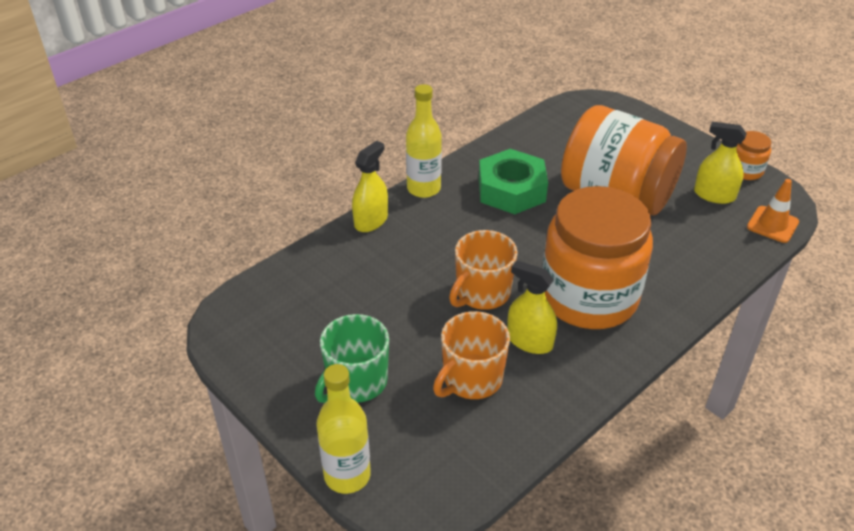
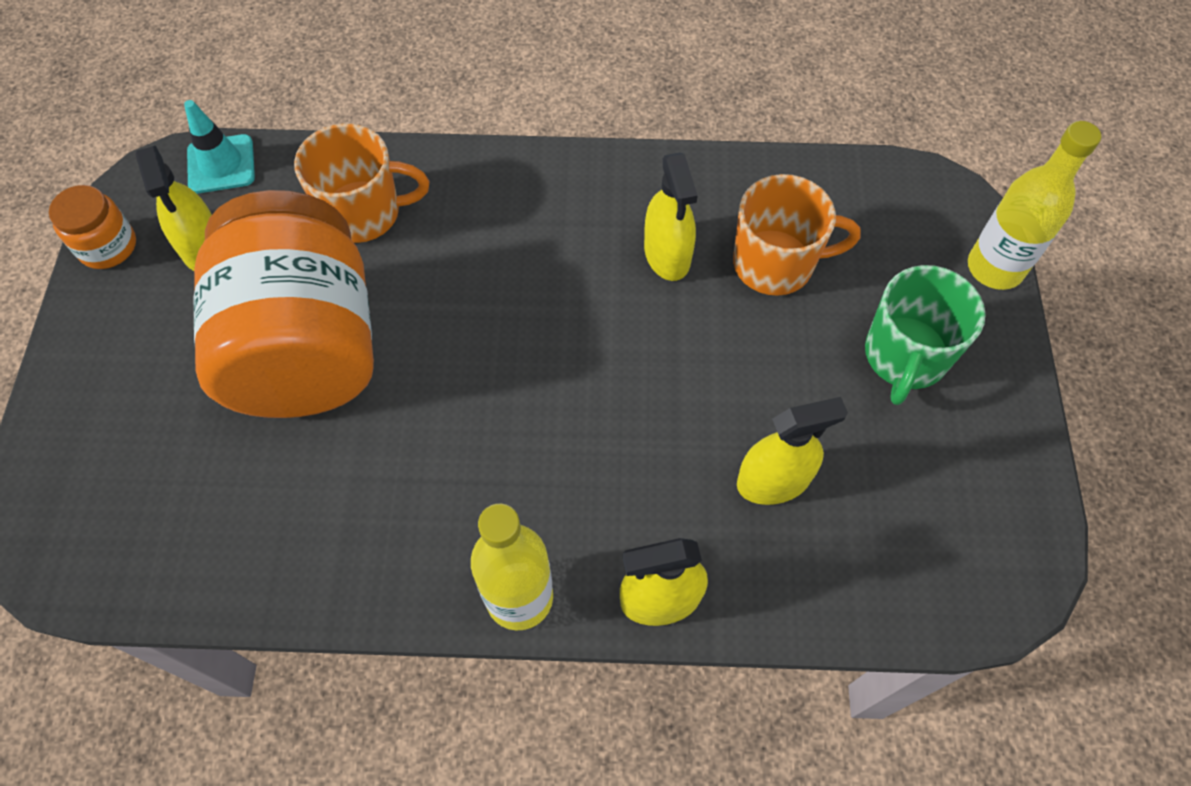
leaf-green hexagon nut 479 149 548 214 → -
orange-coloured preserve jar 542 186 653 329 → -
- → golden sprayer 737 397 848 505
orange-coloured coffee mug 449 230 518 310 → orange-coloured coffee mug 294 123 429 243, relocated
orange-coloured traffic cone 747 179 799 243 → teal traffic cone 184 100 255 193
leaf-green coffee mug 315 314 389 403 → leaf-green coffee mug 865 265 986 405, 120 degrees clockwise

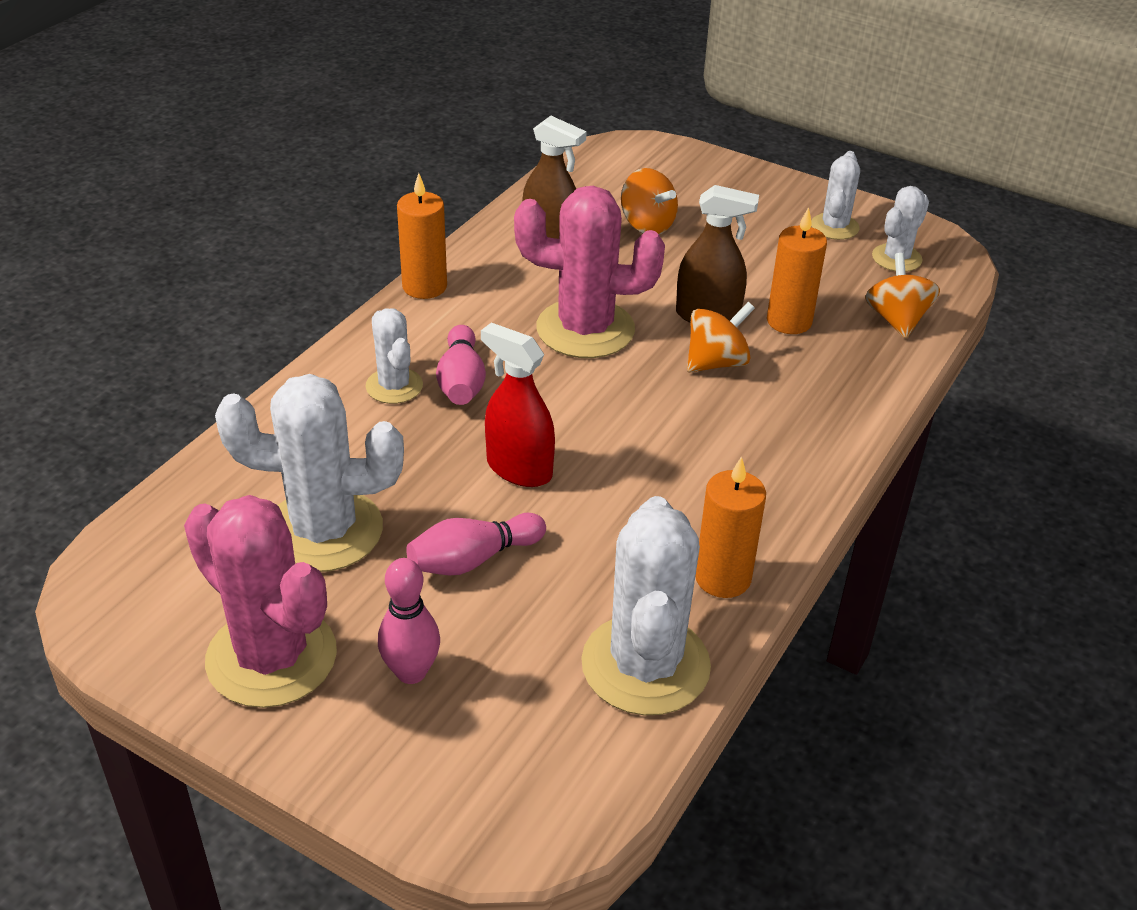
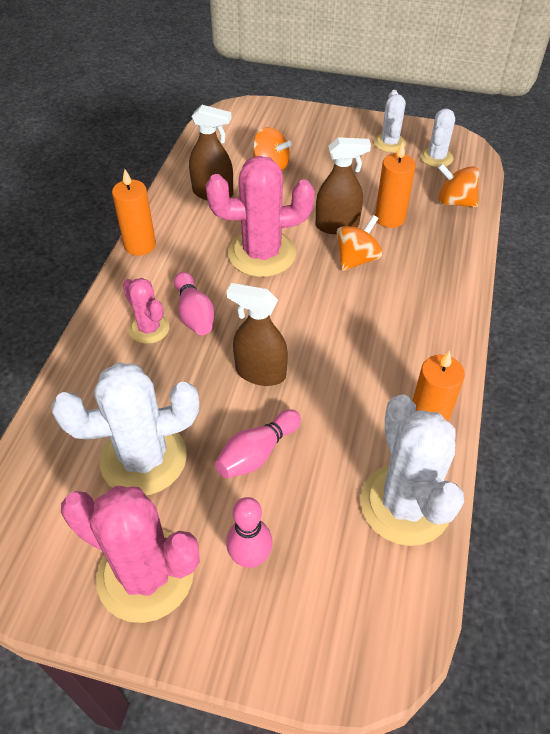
white prickly plant 366 308 423 404 → rosy prickly plant 123 278 170 344
red sprayer 481 323 555 487 → brown sprayer 227 283 288 386
orange-coloured toy top 865 253 940 339 → orange-coloured toy top 438 163 479 208, 45 degrees counterclockwise

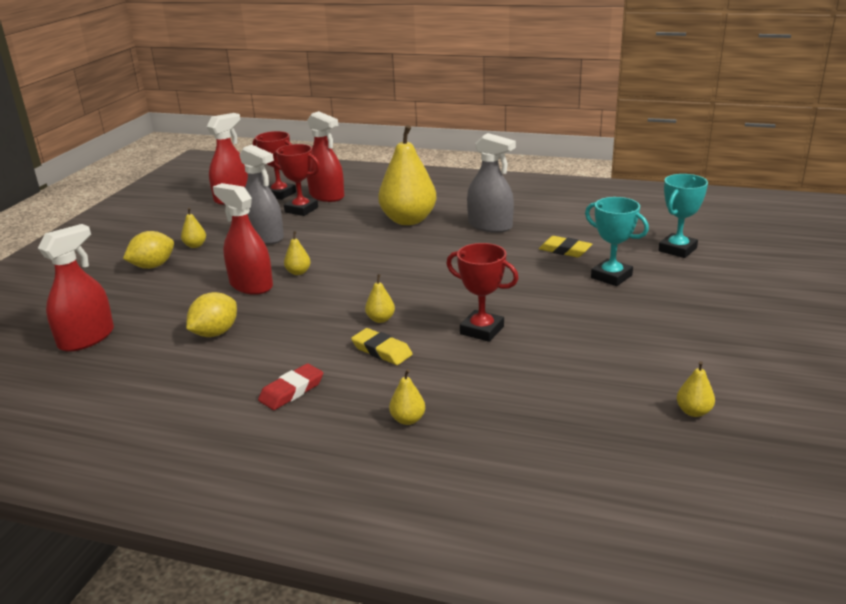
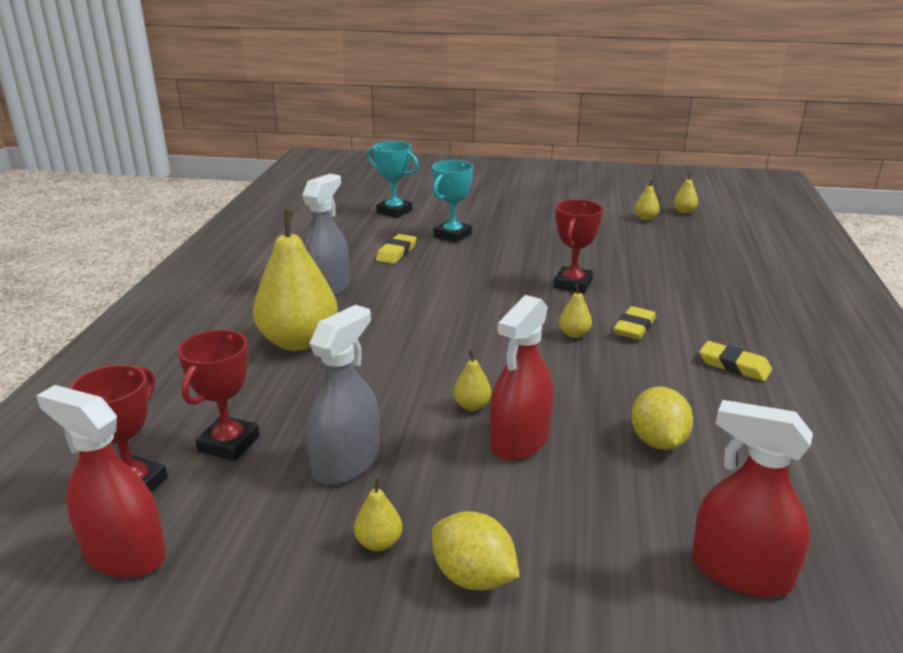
red sprayer 307 111 344 202 → -
golden pear fruit 389 369 425 425 → golden pear fruit 673 172 698 214, relocated
red eraser 258 363 323 410 → golden eraser 699 341 772 381
golden citrus fruit 186 292 237 337 → golden citrus fruit 631 386 693 450, 60 degrees clockwise

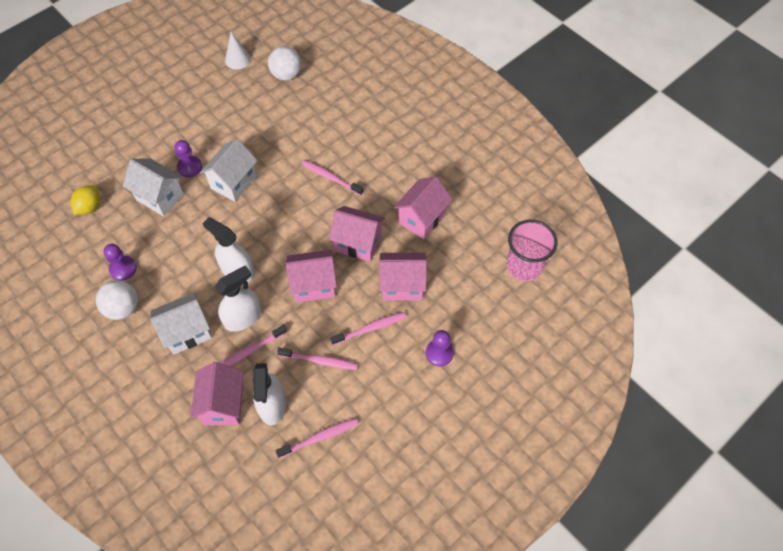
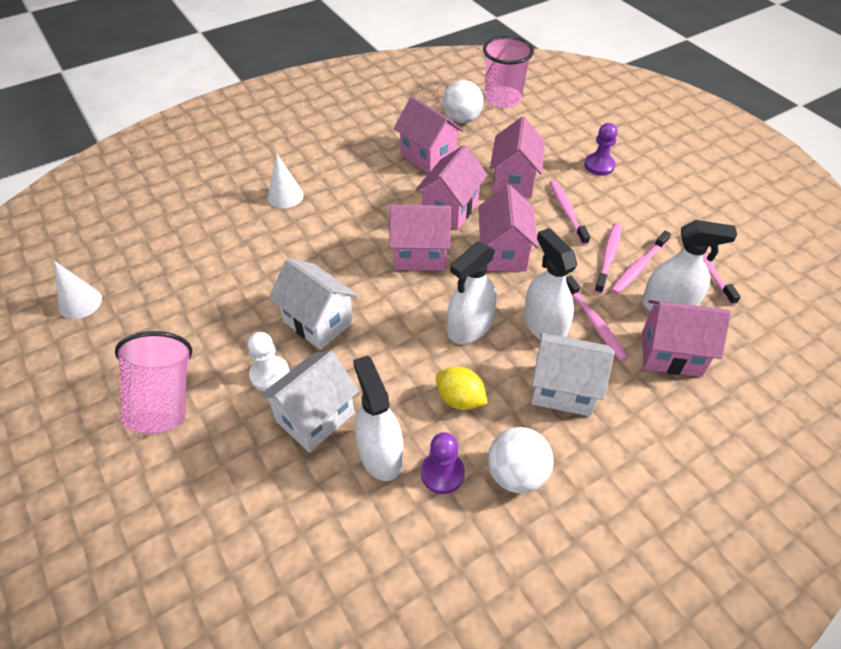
- → rosy cup 115 331 192 434
- → white cone 268 153 304 208
- → white sprayer 353 355 403 481
- → rosy toy house 389 205 451 271
golden citrus fruit 71 185 100 215 → golden citrus fruit 436 367 488 410, relocated
white ball 268 46 301 81 → white ball 443 80 484 123, relocated
rosy tooth brush 302 160 364 195 → rosy tooth brush 611 231 671 294, relocated
purple chess pawn 175 140 202 177 → white chess pawn 248 332 290 391
white toy house 150 293 212 355 → white toy house 531 333 615 416, 60 degrees counterclockwise

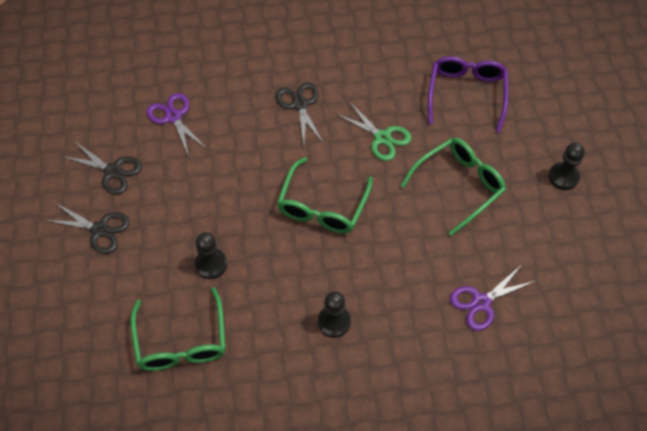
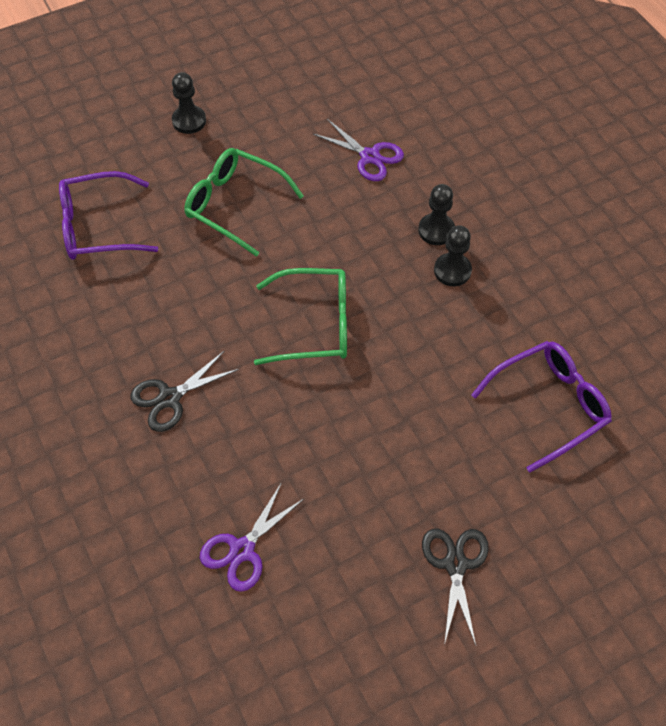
ebony shears 62 141 142 195 → -
leaf-green shears 336 101 412 161 → -
ebony chess pawn 195 232 227 279 → ebony chess pawn 418 184 455 245, relocated
leaf-green spectacles 130 287 226 371 → purple spectacles 471 341 612 472

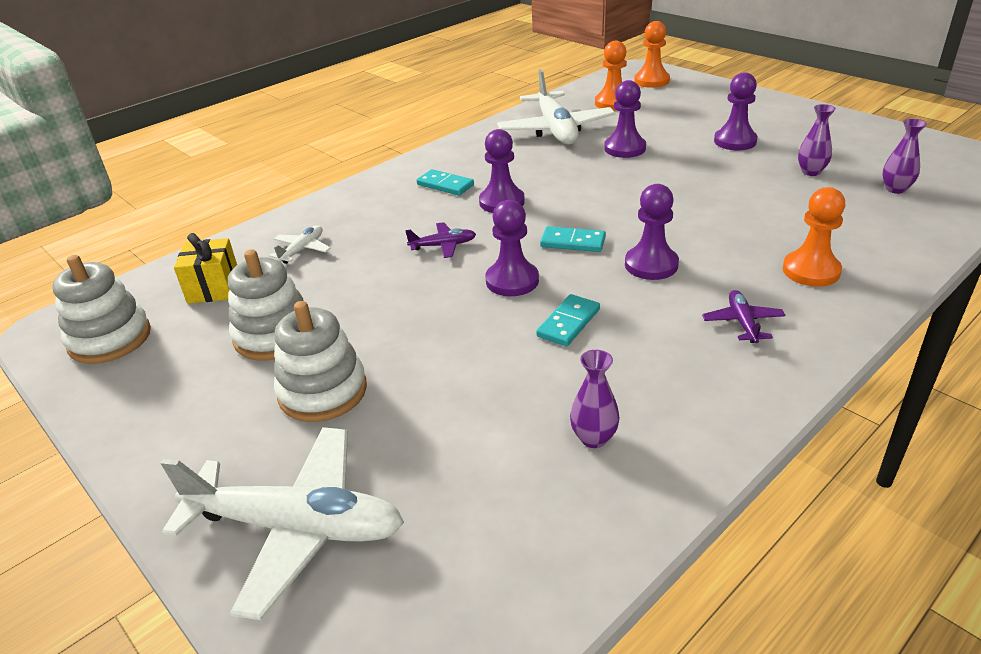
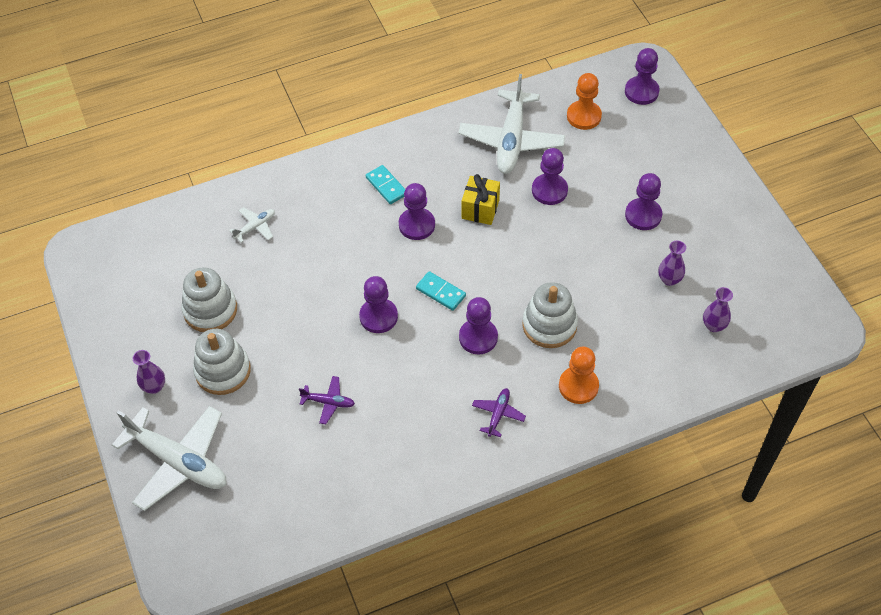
teal domino tile 536 294 600 346 → -
white stacking rings 52 255 151 364 → white stacking rings 522 282 578 348, relocated
golden wrapped gift 174 233 237 304 → golden wrapped gift 462 174 500 225, relocated
purple plane 405 222 476 258 → purple plane 299 376 355 424, relocated
purple flower vase 570 350 620 448 → purple flower vase 133 350 165 394, relocated
orange-coloured chess pawn 634 21 670 88 → purple chess pawn 625 48 660 105

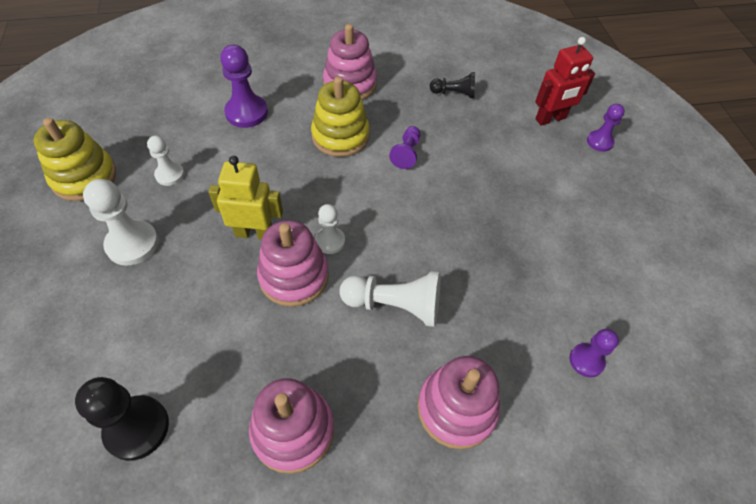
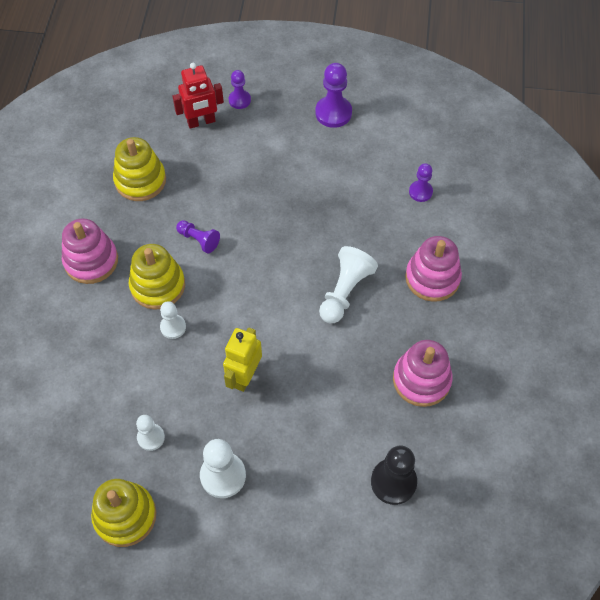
rosy stacking rings 257 220 329 307 → -
purple chess pawn 220 45 268 128 → purple chess pawn 315 63 352 128, relocated
white chess pawn 315 204 345 254 → white chess pawn 160 301 186 339, relocated
ebony chess pawn 430 72 475 98 → golden stacking rings 113 137 166 201
red robot 535 37 595 126 → red robot 172 63 224 129, 75 degrees clockwise

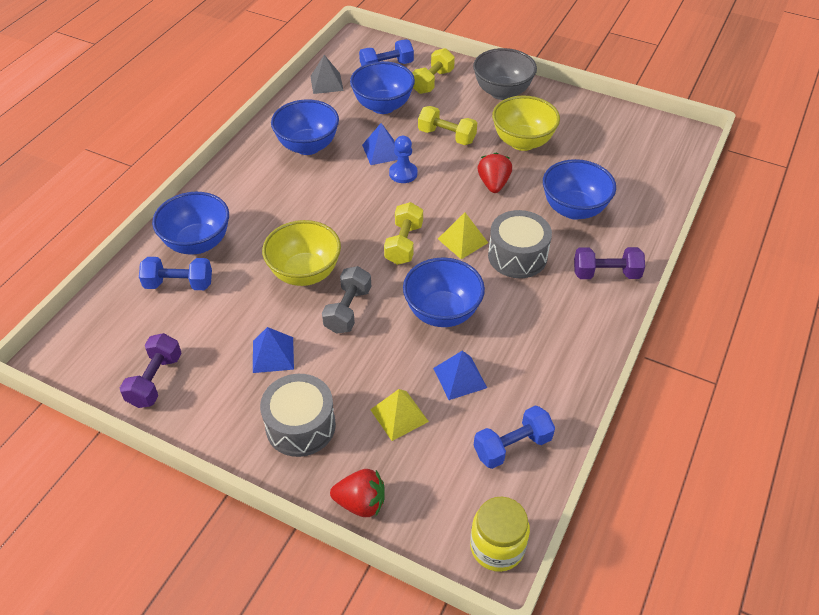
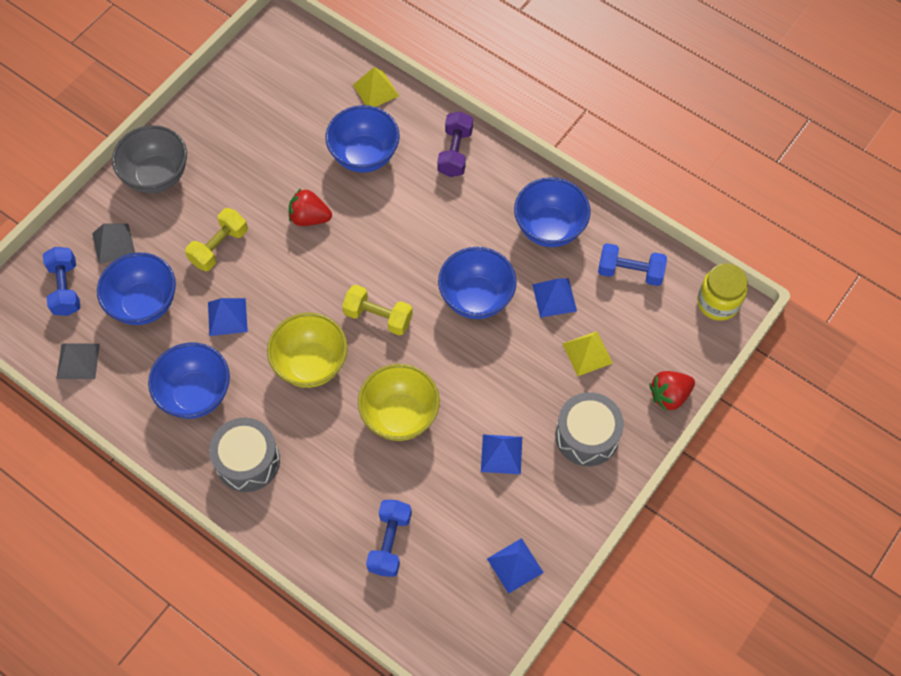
ash-grey dumbbell 322 266 371 334 → -
royal blue chess pawn 389 136 417 183 → -
royal blue bowl 152 192 229 255 → royal blue bowl 514 177 590 247, relocated
golden pyramid shape 438 212 488 259 → golden pyramid shape 353 67 399 107, relocated
ash-grey snare drum 488 210 552 278 → ash-grey snare drum 209 418 280 492, relocated
golden bowl 492 95 560 151 → golden bowl 267 313 348 388, relocated
purple dumbbell 120 333 182 408 → royal blue pyramid shape 487 538 544 594
golden dumbbell 412 48 455 94 → ash-grey pyramid shape 92 223 135 264
red toy strawberry 330 469 384 517 → red toy strawberry 649 371 695 412, 135 degrees counterclockwise
royal blue dumbbell 474 405 555 469 → royal blue dumbbell 598 243 667 286, 60 degrees counterclockwise

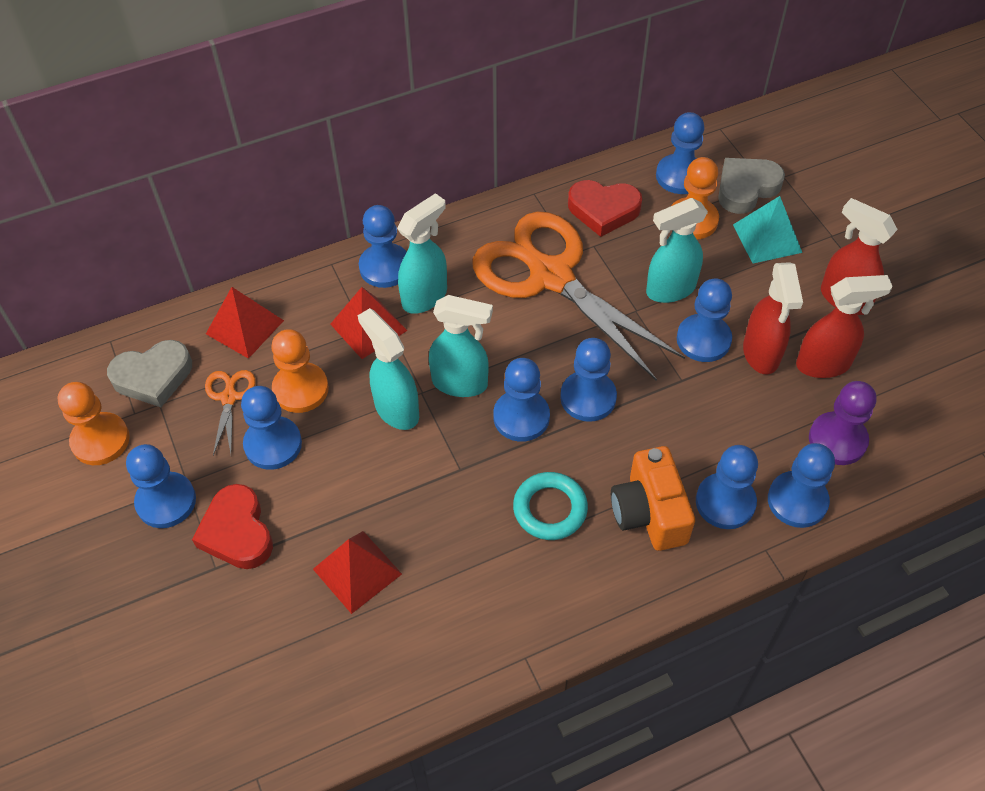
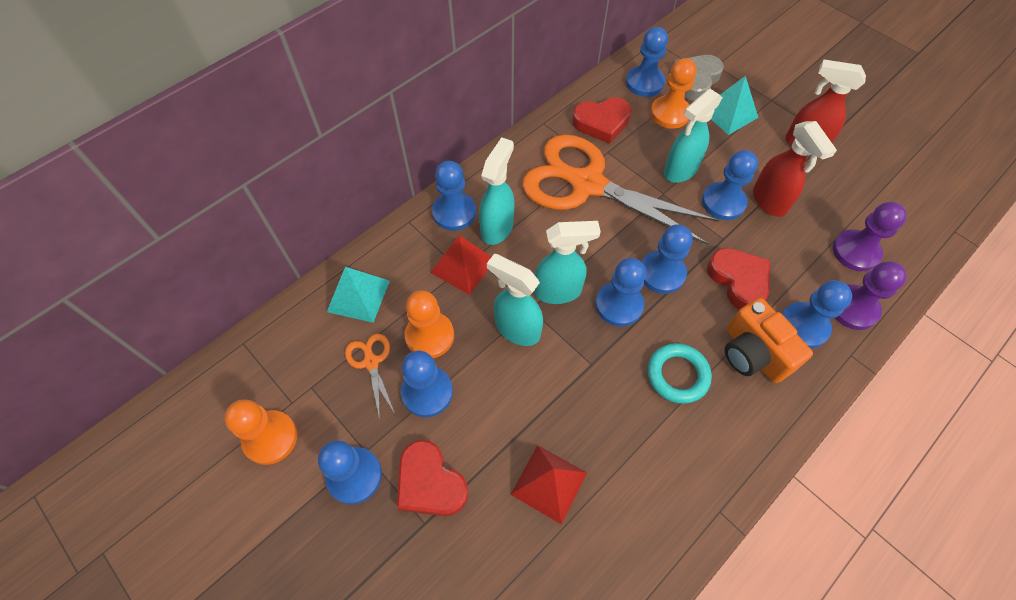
ash-grey heart shape 107 340 192 407 → -
red sprayer 796 275 893 378 → -
- → red heart shape 707 248 770 309
red pyramid shape 206 287 284 359 → teal pyramid shape 327 267 390 323
royal blue chess pawn 768 443 835 528 → purple chess pawn 835 261 907 330

